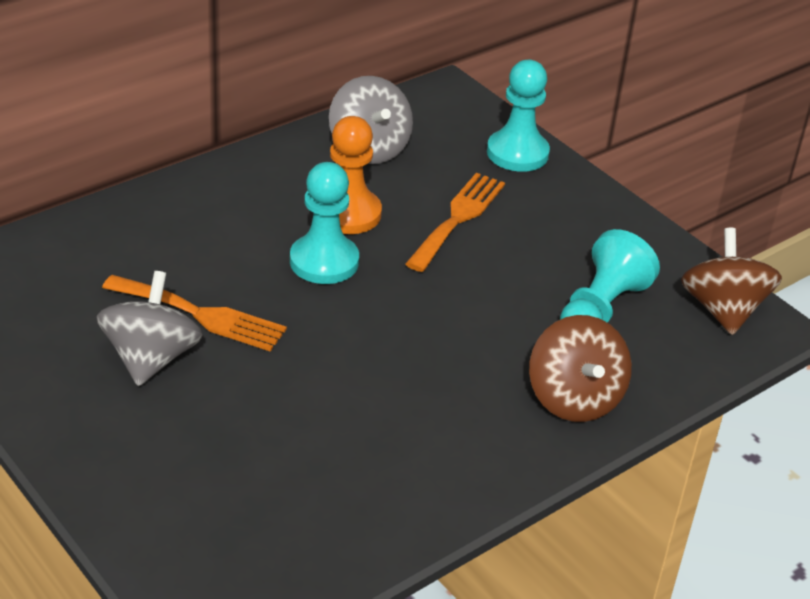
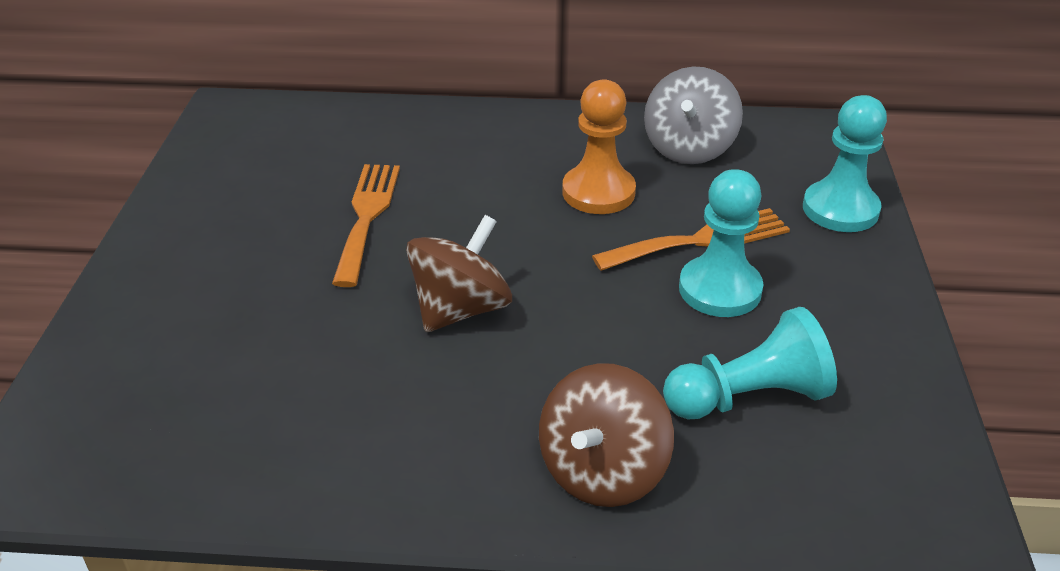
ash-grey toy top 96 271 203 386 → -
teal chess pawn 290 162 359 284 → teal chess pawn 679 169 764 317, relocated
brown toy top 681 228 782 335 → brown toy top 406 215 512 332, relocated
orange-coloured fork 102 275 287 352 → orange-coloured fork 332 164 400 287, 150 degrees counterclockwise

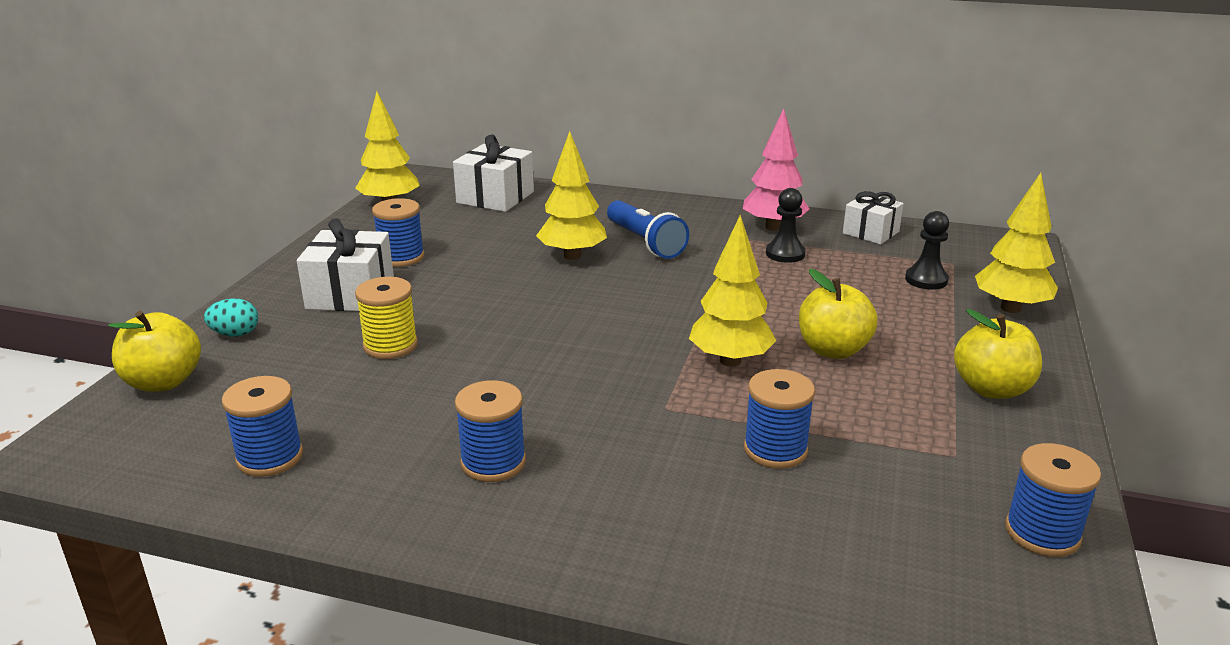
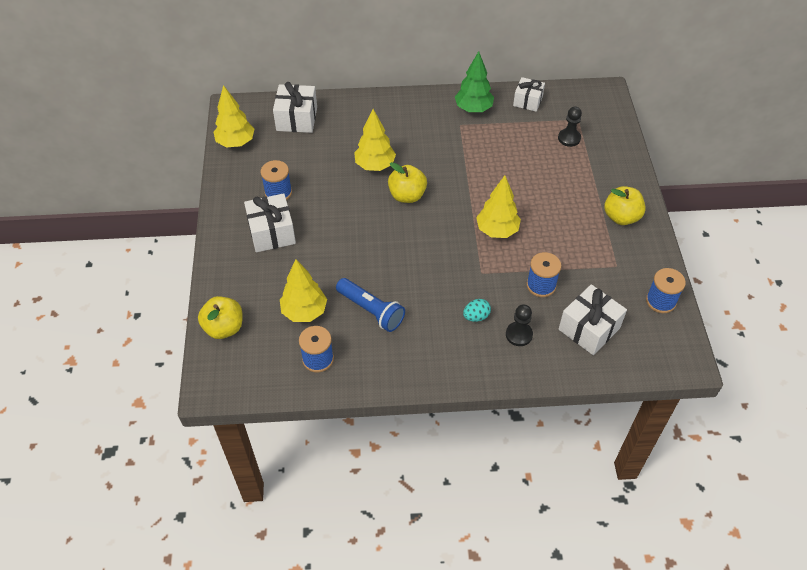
golden bobbin 355 277 418 359 → -
royal blue bobbin 455 380 526 482 → -
- → white wrapped gift 559 284 627 355
teal toy egg 204 298 258 336 → teal toy egg 463 299 491 322, relocated
royal blue flashlight 607 200 689 259 → royal blue flashlight 336 278 405 332, relocated
ebony chess pawn 766 188 806 263 → ebony chess pawn 506 304 533 346, relocated
golden apple fruit 799 269 878 359 → golden apple fruit 388 162 427 203, relocated
golden fir tree 975 173 1058 313 → golden fir tree 280 259 327 322, relocated
rosy fir tree 743 108 809 231 → leaf-green fir tree 455 51 494 113

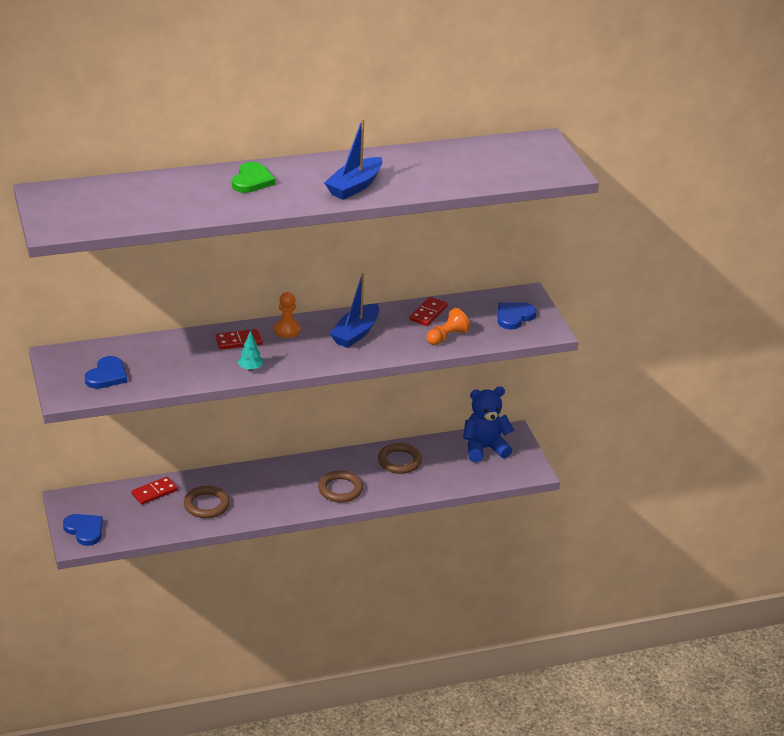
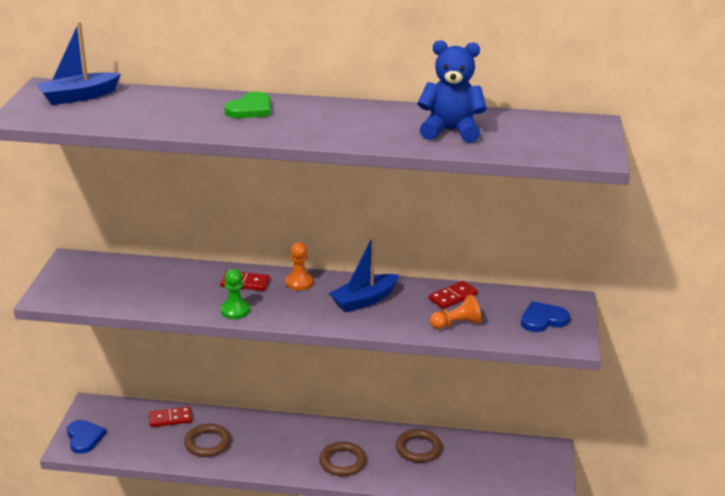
royal blue heart shape 85 356 127 389 → -
royal blue boat 324 118 382 200 → royal blue boat 36 22 121 105, relocated
royal blue stuffed bear 463 386 514 462 → royal blue stuffed bear 417 40 487 143, relocated
teal fir tree 238 331 263 371 → leaf-green chess pawn 220 269 250 319

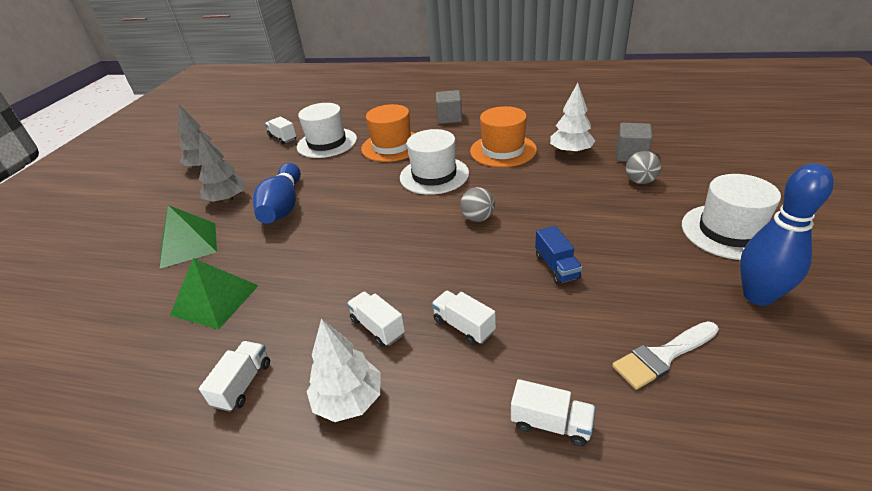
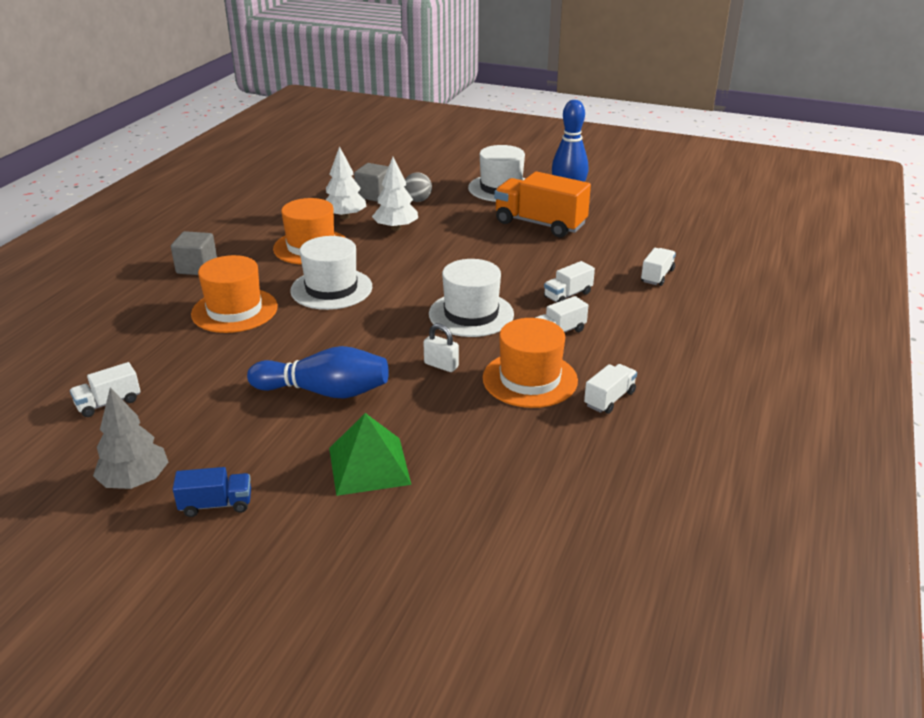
leaf-green pyramid shape 170 258 259 329 → -
ash-grey fir tree 199 133 247 203 → -
ash-grey ball 460 187 495 222 → -
white paintbrush 612 321 719 390 → -
- → white lock 423 323 459 372
- → orange-coloured hat 483 318 578 408
- → orange-coloured truck 494 171 591 237
white hat 297 103 357 158 → white hat 429 259 514 337, relocated
white fir tree 307 319 381 422 → white fir tree 372 157 418 231, relocated
royal blue truck 535 226 582 285 → royal blue truck 173 467 251 517, relocated
white truck 199 341 270 412 → white truck 584 364 637 414, 105 degrees clockwise

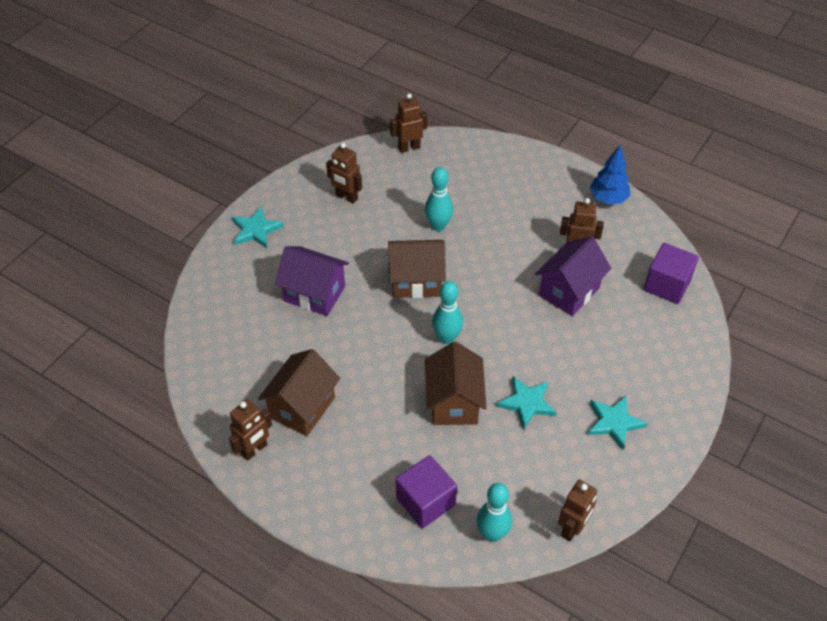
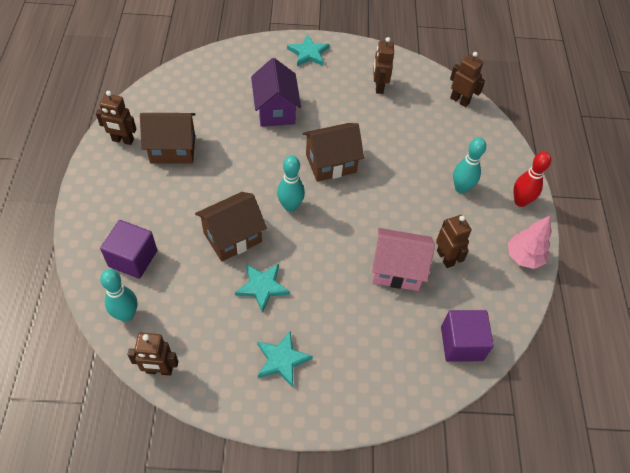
- → red skittle 513 152 551 207
teal skittle 425 167 453 231 → teal skittle 453 138 486 194, relocated
purple toy house 535 236 611 316 → rosy toy house 372 228 435 291
royal blue fir tree 590 144 630 204 → rosy fir tree 508 216 551 269
brown toy house 388 240 446 298 → brown toy house 303 123 364 182, 75 degrees counterclockwise

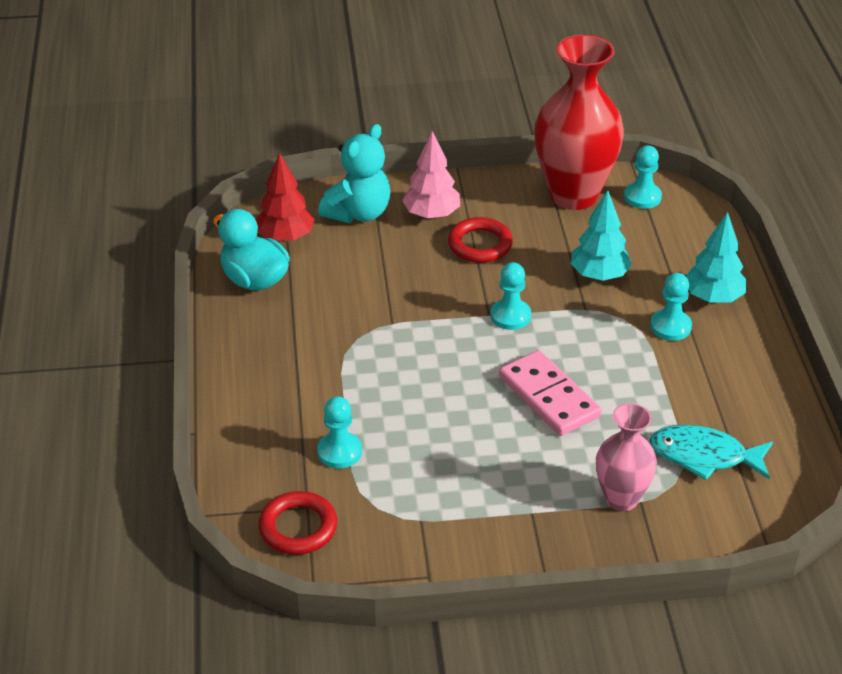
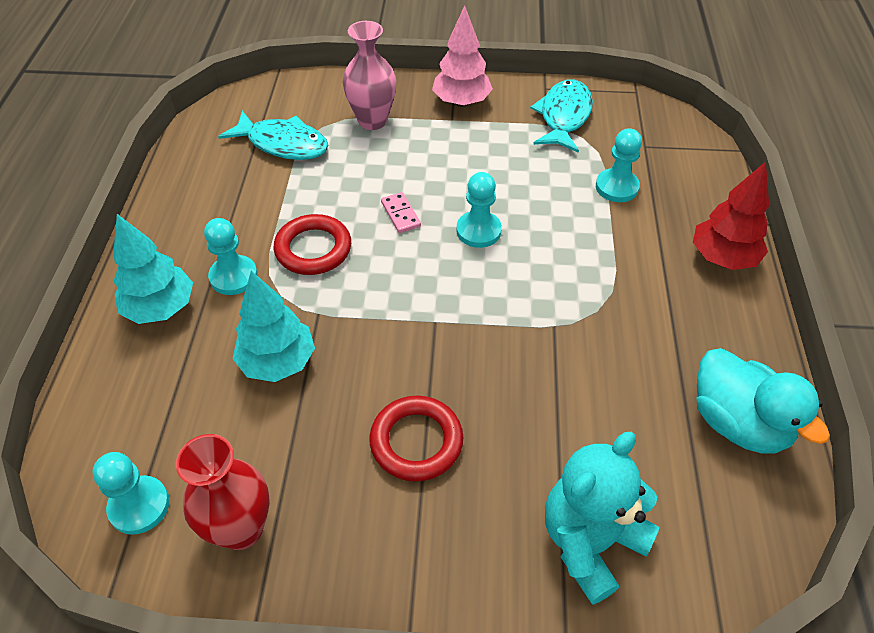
- → teal fish figure 530 80 593 153
red fir tree 255 153 315 242 → red fir tree 693 162 769 270, relocated
red hoop 259 491 337 555 → red hoop 274 214 351 275, relocated
rosy fir tree 402 131 460 219 → rosy fir tree 432 5 493 107, relocated
teal chess pawn 490 262 531 330 → teal chess pawn 456 172 502 248, relocated
rosy domino tile 499 350 601 436 → rosy domino tile 381 192 421 233, x0.46
red flower vase 534 34 624 210 → red flower vase 176 434 270 550, x0.56

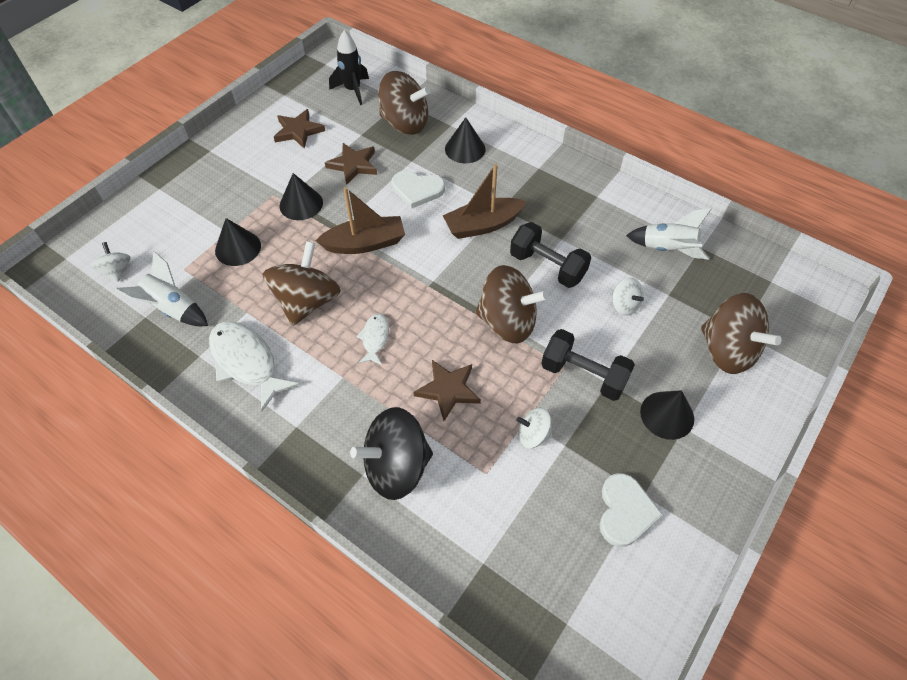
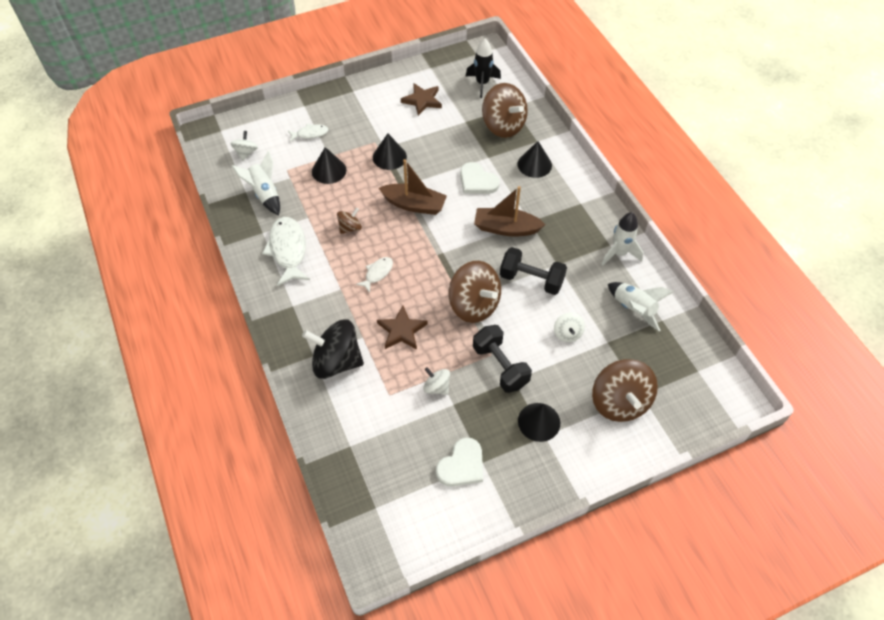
brown star shape 325 143 377 185 → -
- → white fish figure 288 124 328 142
- → white toy rocket 602 212 644 265
ebony dumbbell 510 222 591 288 → ebony dumbbell 500 247 567 295, 45 degrees counterclockwise
brown toy top 262 241 341 326 → brown toy top 337 207 362 234, x0.50

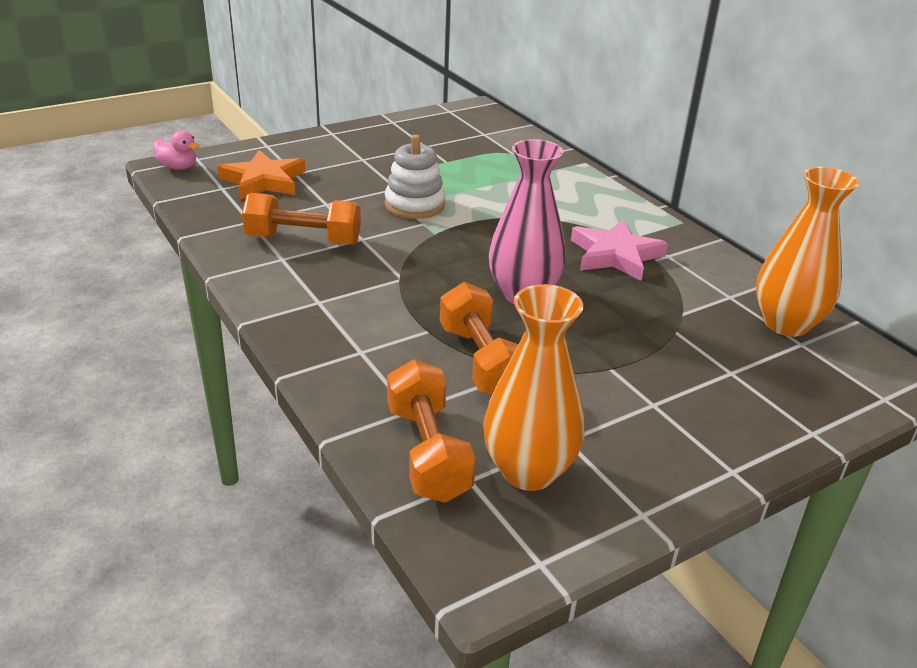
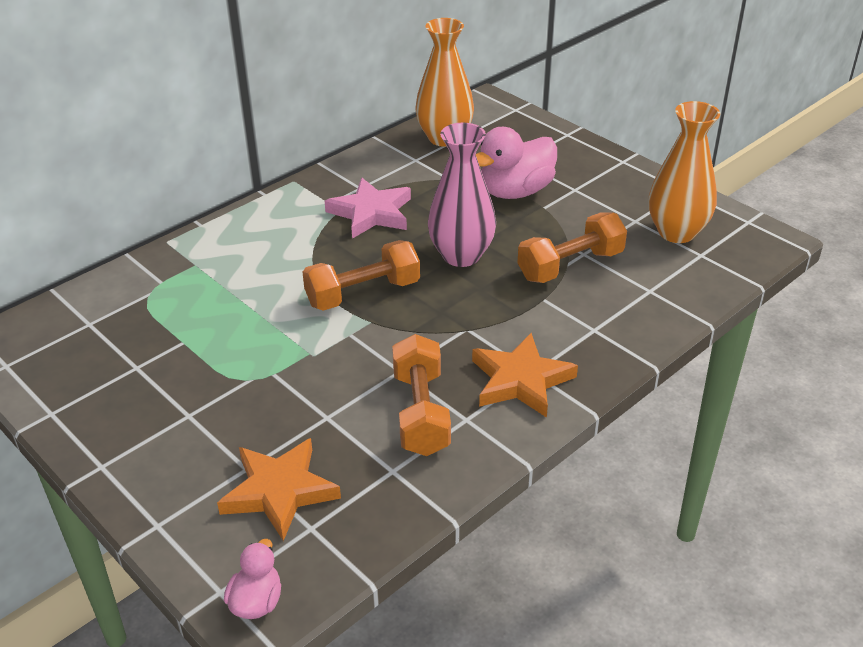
white stacking rings 385 135 445 219 → -
- → orange-coloured star shape 472 333 578 418
- → rosy toy duck 476 127 557 199
orange-coloured dumbbell 387 359 476 503 → orange-coloured dumbbell 303 240 420 311, relocated

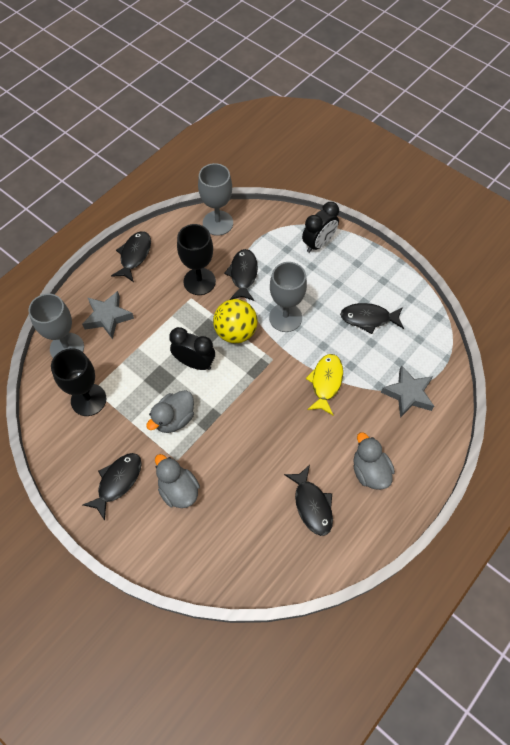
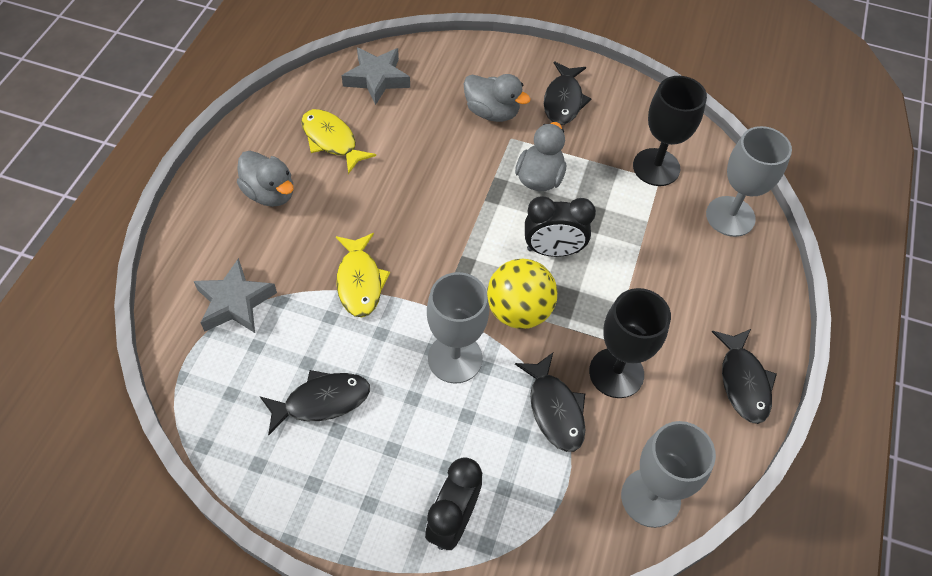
ash-grey star shape 82 291 134 339 → ash-grey star shape 342 48 410 105, relocated
ebony fish figure 284 465 333 536 → golden fish figure 301 109 376 174

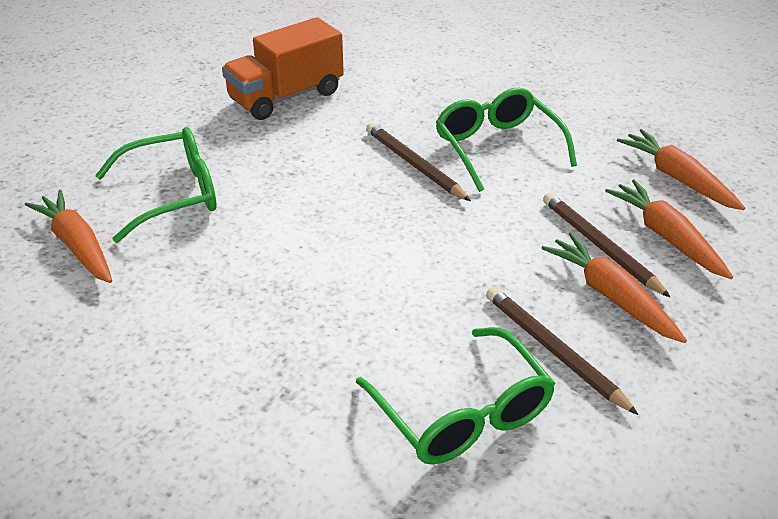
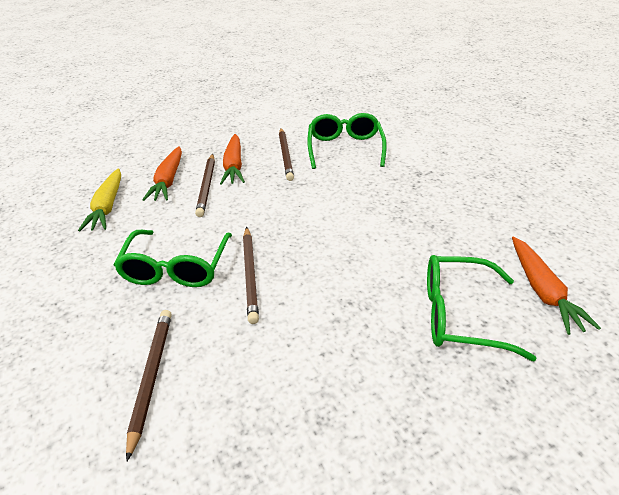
orange-coloured truck 222 17 344 120 → -
- → brown lead pencil 126 310 172 461
orange-coloured toy carrot 617 129 745 210 → golden toy carrot 78 168 121 232

